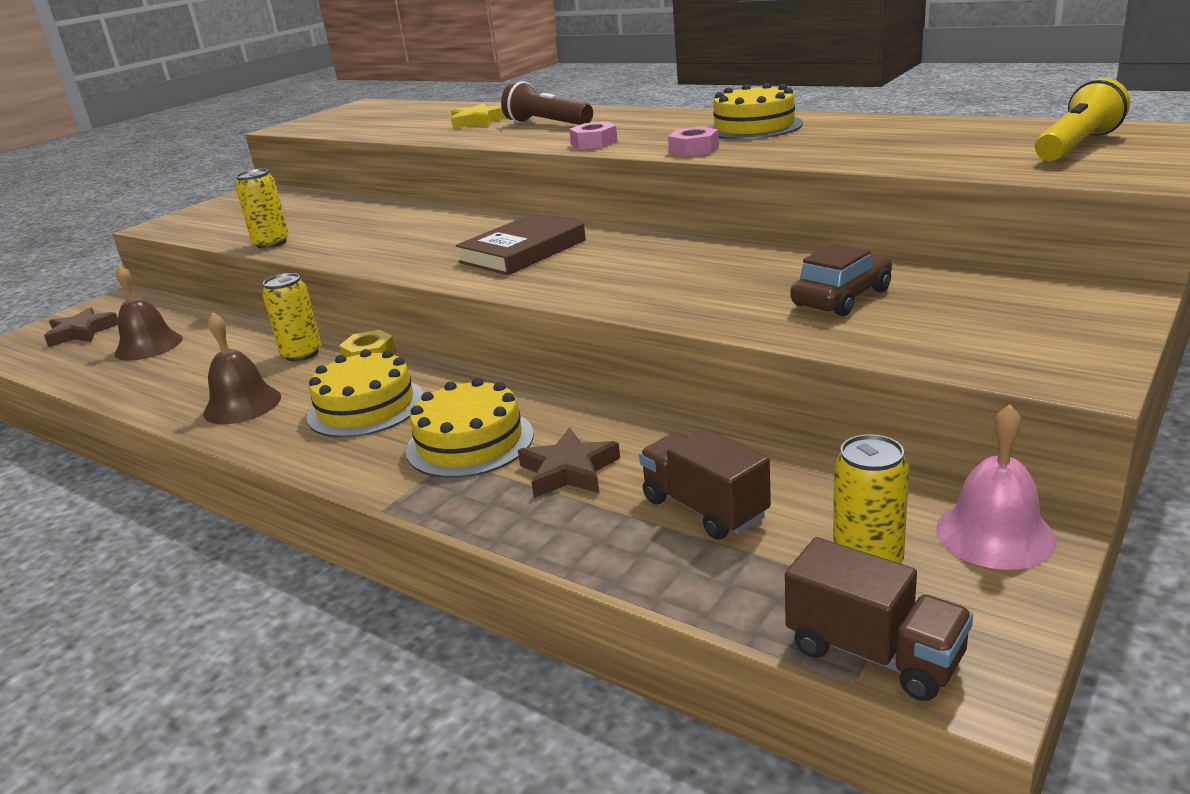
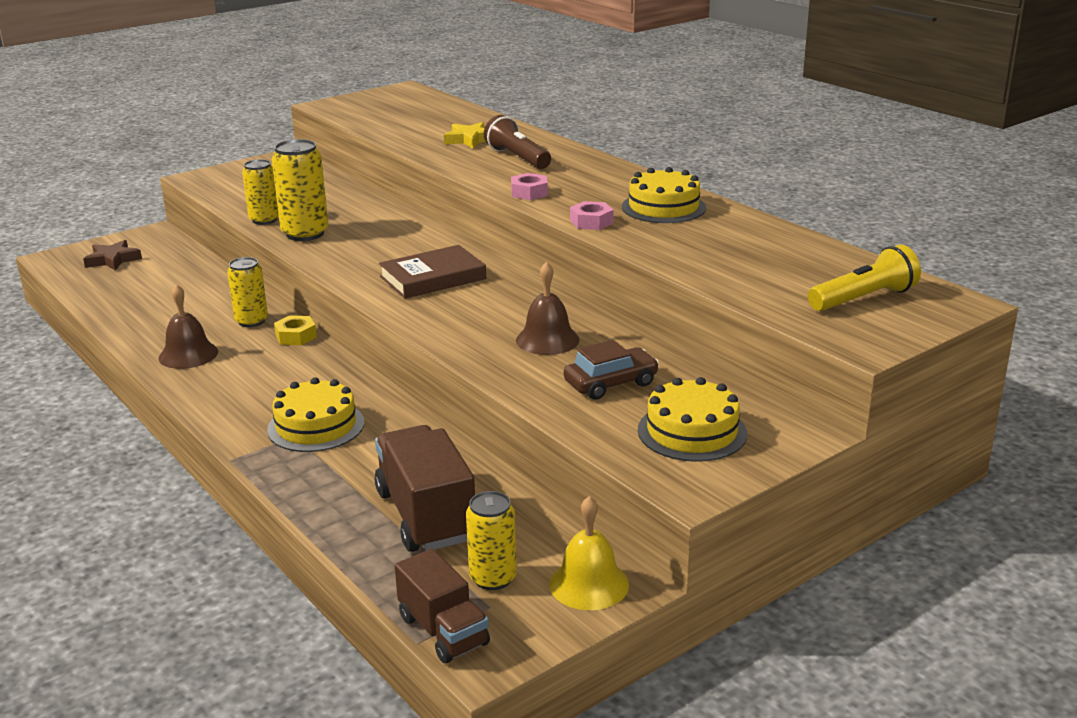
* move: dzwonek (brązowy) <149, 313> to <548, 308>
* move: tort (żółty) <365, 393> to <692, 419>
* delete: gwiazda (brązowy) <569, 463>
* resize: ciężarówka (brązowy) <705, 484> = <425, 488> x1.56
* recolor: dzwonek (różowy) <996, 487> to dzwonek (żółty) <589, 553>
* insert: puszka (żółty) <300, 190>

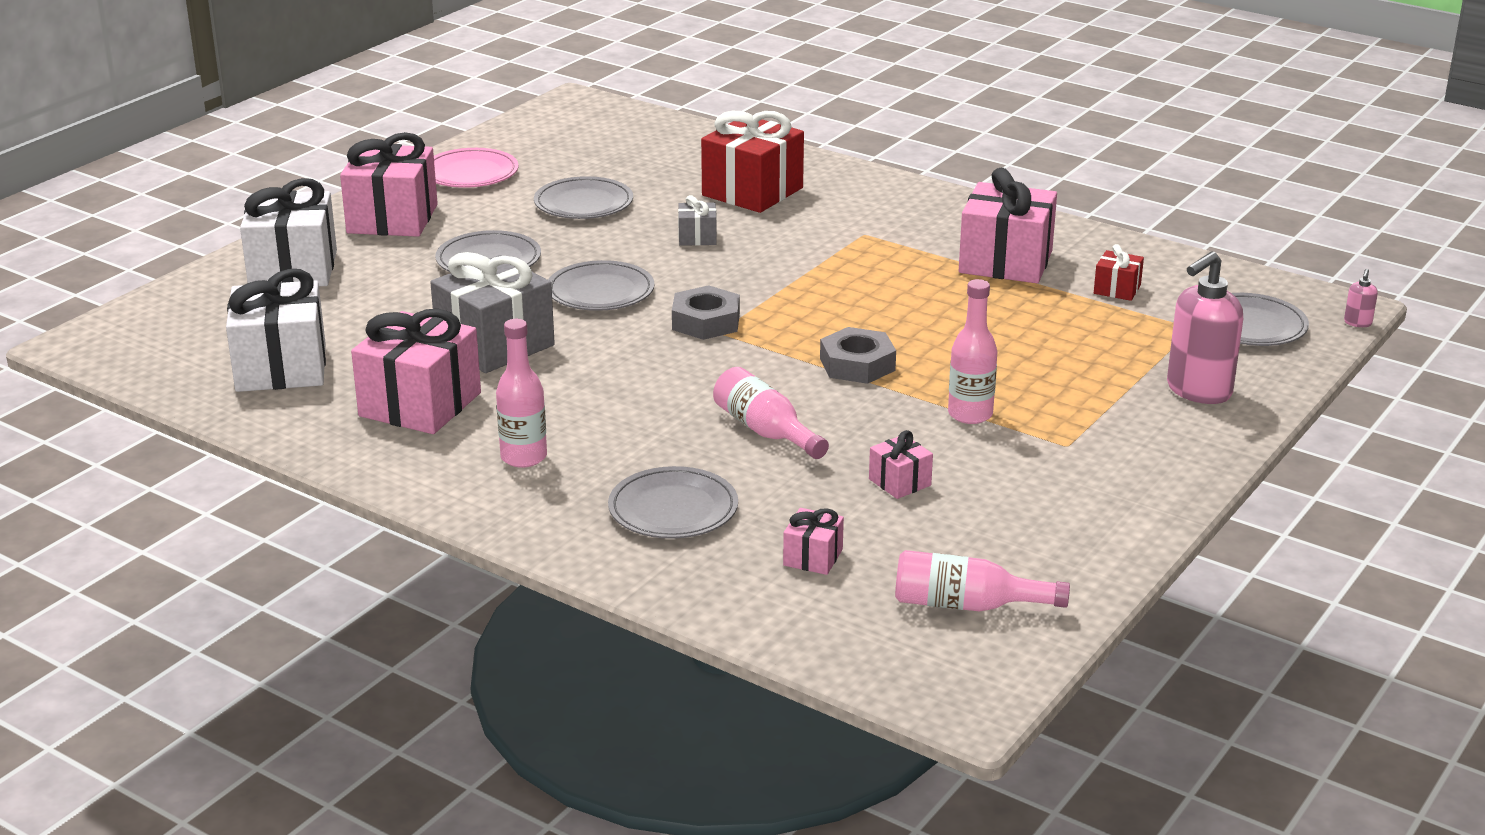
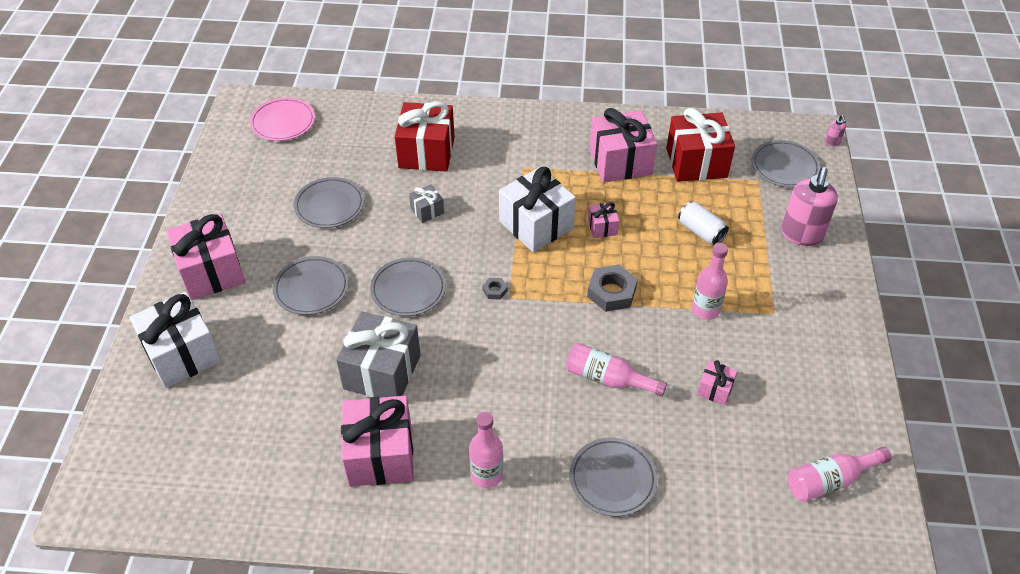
* move: prezent (biały) <276, 330> to <537, 210>
* move: talerz (różowy) <476, 168> to <282, 119>
* resize: nakrętka (szary) <706, 312> = <494, 289> x0.49
* move: prezent (różowy) <813, 541> to <603, 220>
* resize: prezent (czerwony) <1119, 272> = <700, 145> x2.12
* insert: puszka (biały) <703, 223>

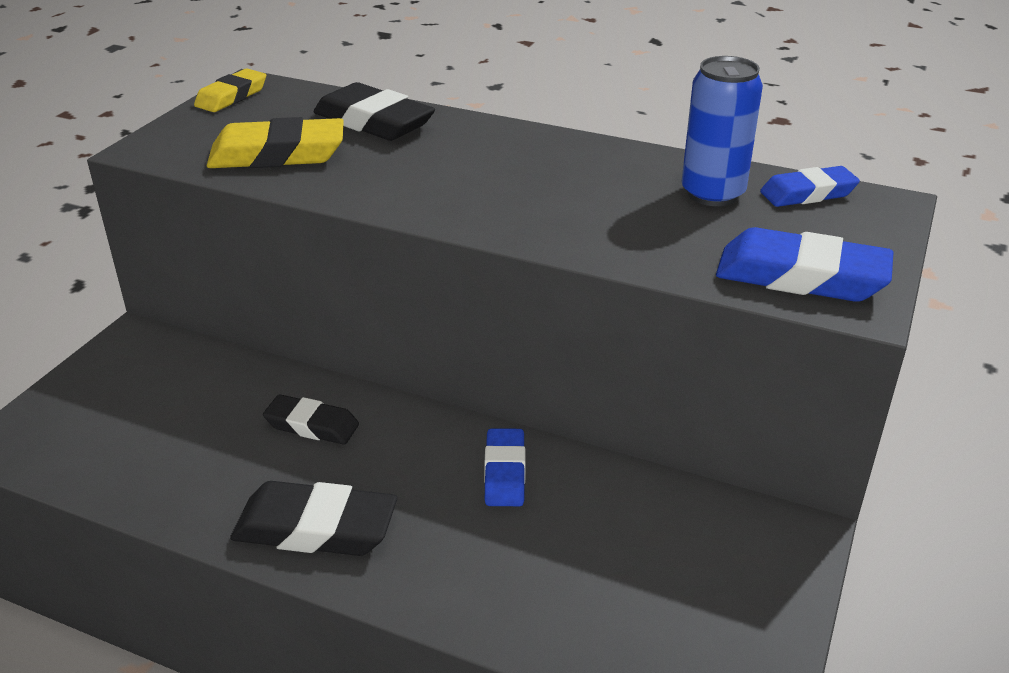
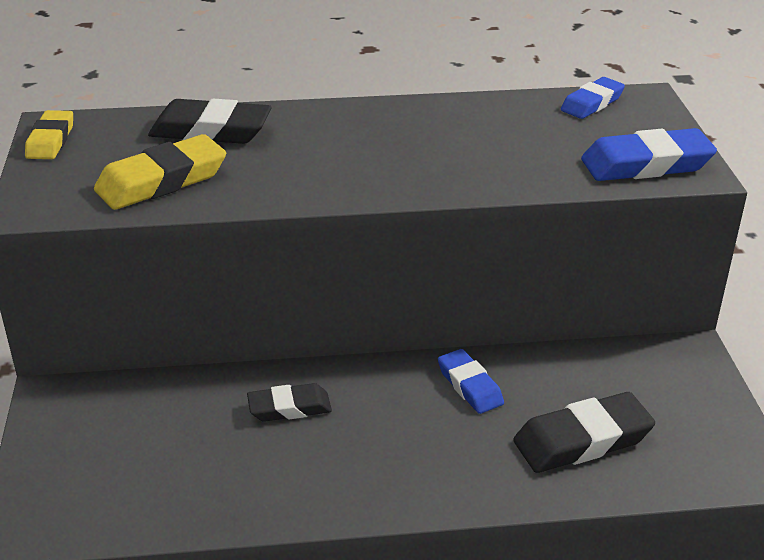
* move: gumka do mazania (czarny) <313, 518> to <584, 432>
* delete: puszka (niebieski) <722, 131>

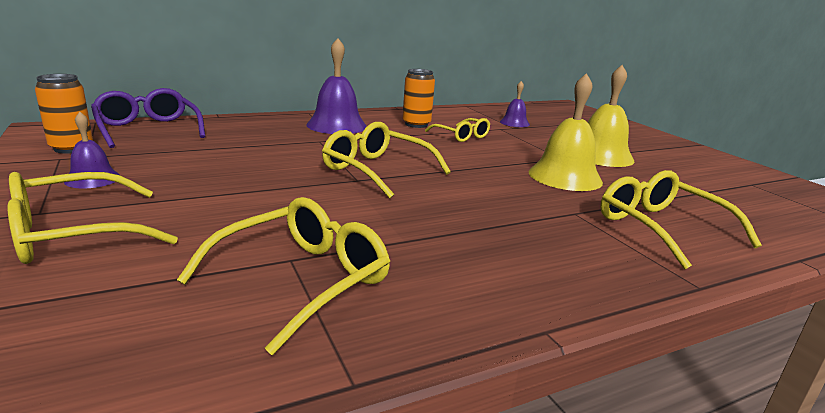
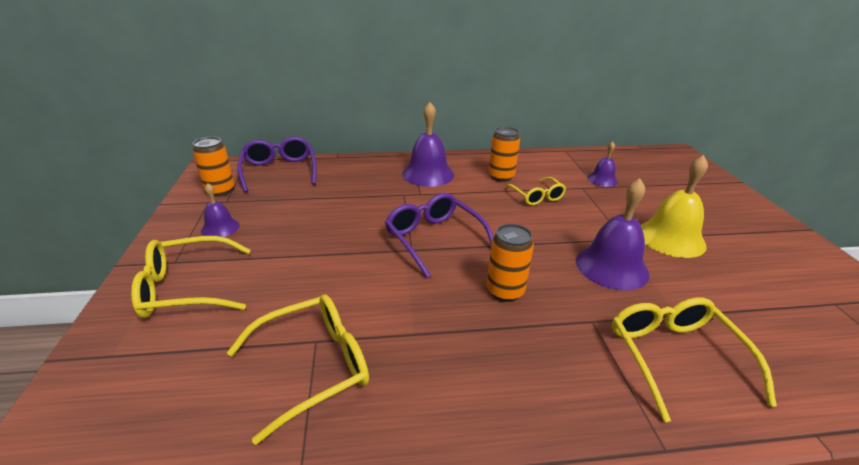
* recolor: okulary (żółty) <386, 160> to okulary (fioletowy) <439, 235>
* recolor: dzwonek (żółty) <566, 132> to dzwonek (fioletowy) <613, 234>
* insert: puszka (pomarańczowy) <510, 263>

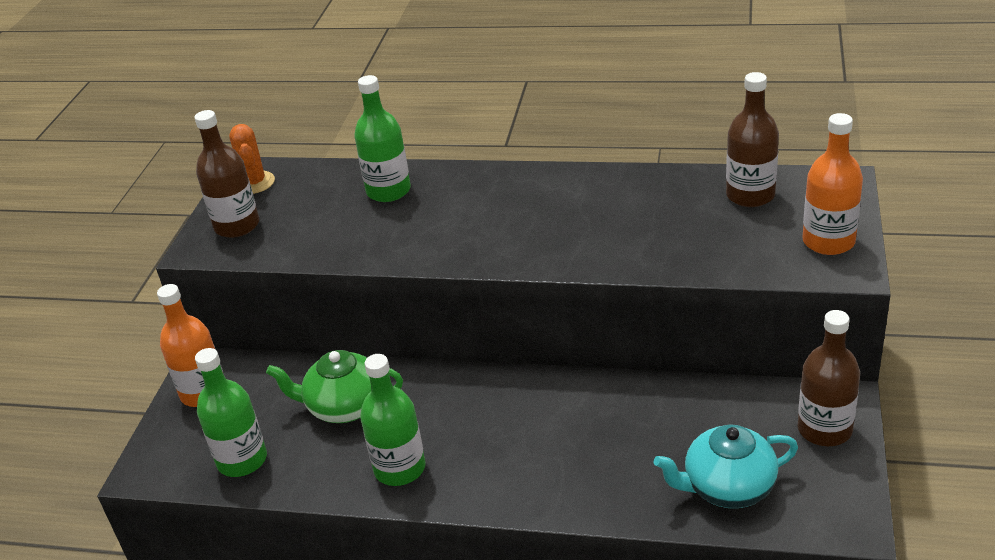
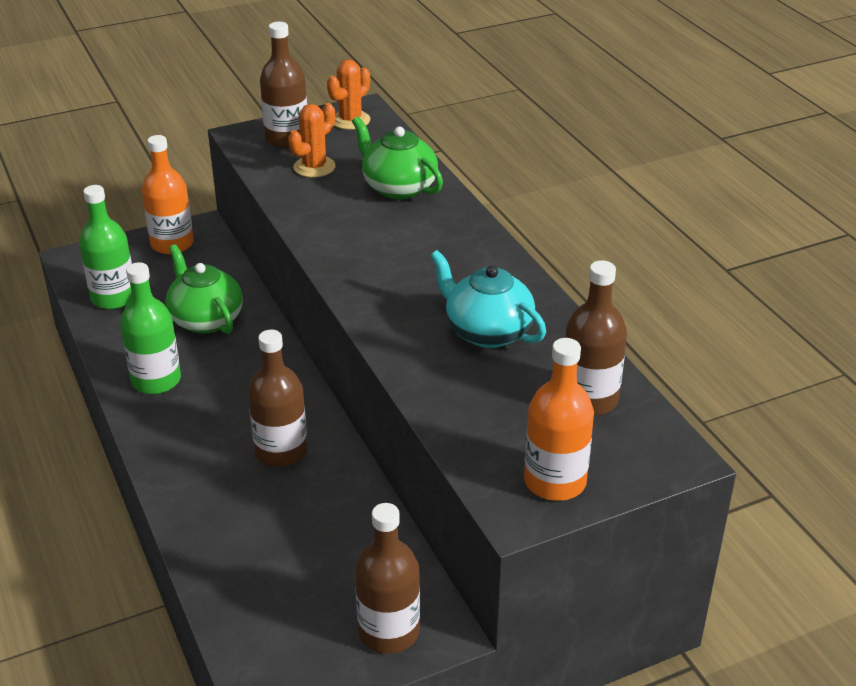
* replace: butelka (zielony) <382, 138> to imbryk (zielony) <397, 157>
* move: imbryk (turkusowy) <726, 466> to <488, 299>
* insert: butelka (brązowy) <278, 398>
* insert: kaktus (pomarańczowy) <312, 140>

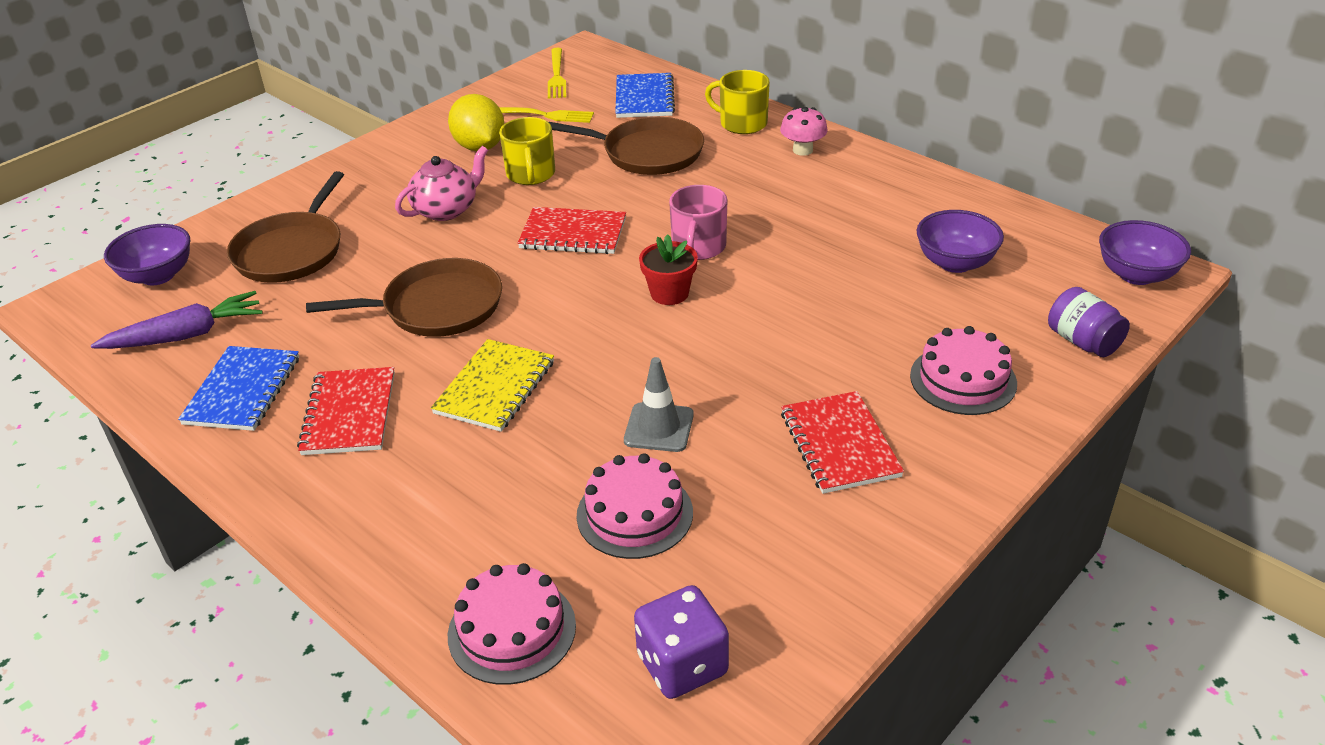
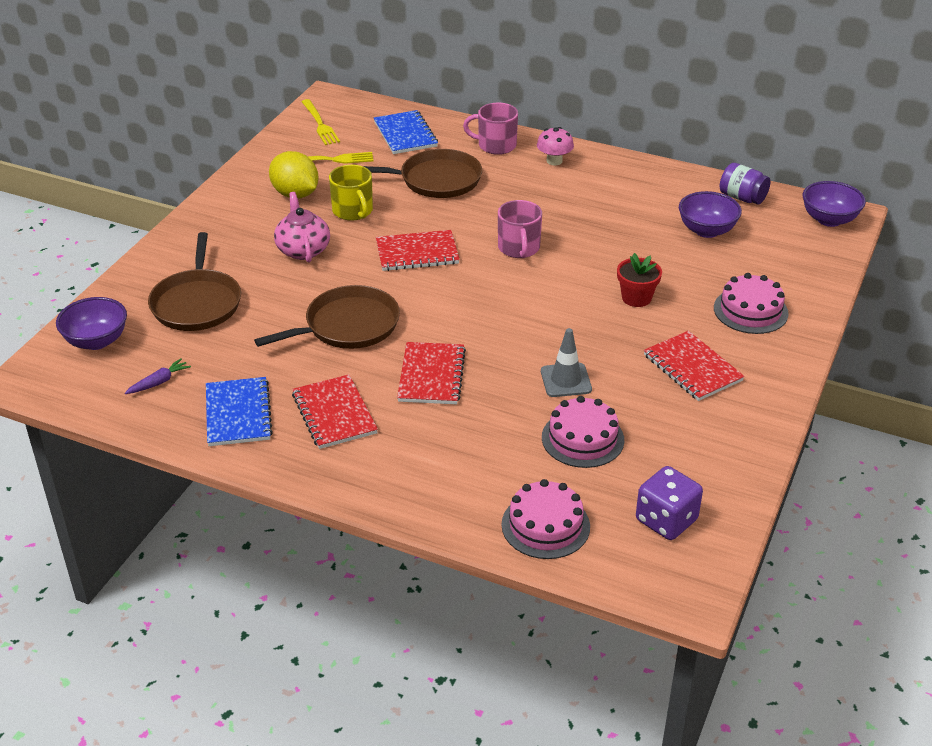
* resize: marchewka (fioletowy) <177, 320> = <158, 376> x0.54
* rotate: imbryk (różowy) <441, 183> = <302, 227> 45 degrees counterclockwise
* recolor: zeszyt (żółty) <492, 385> to zeszyt (czerwony) <431, 373>
* move: doniczka (czerwony) <668, 269> to <639, 280>
* recolor: kubek (żółty) <737, 102> to kubek (różowy) <490, 129>
* move: słoik (fioletowy) <1089, 322> to <745, 183>

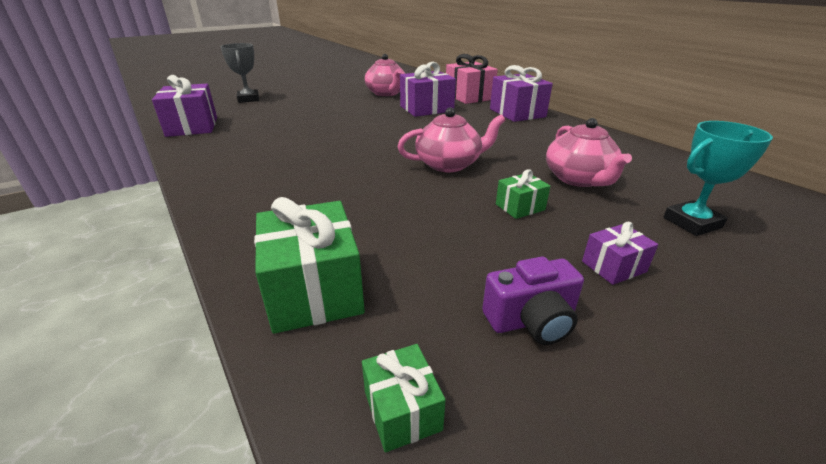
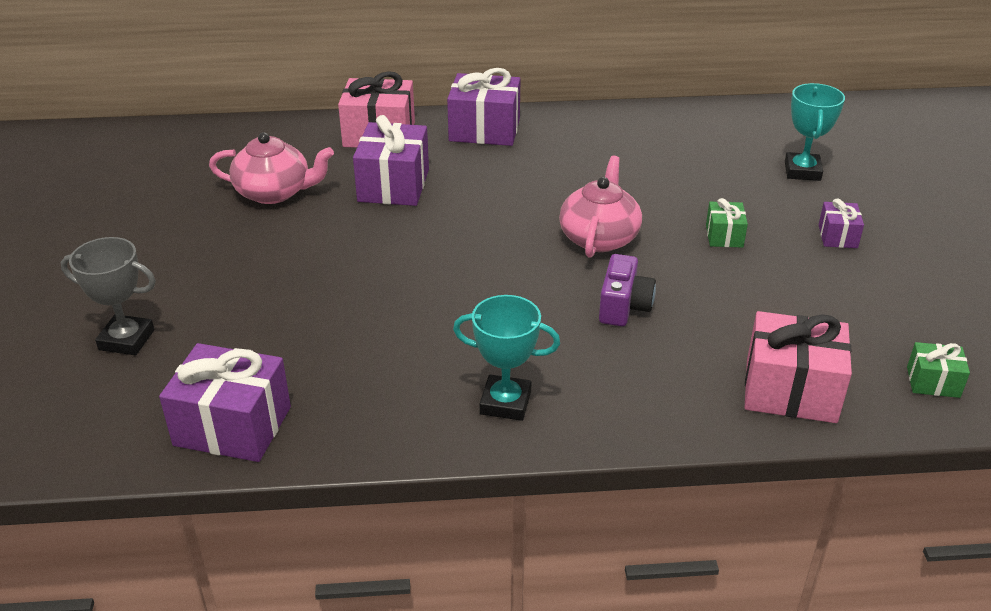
* recolor: prezent (zielony) <309, 265> to prezent (różowy) <798, 367>
* move: aparat fotograficzny (fioletowy) <533, 301> to <627, 290>
* delete: imbryk (różowy) <589, 152>
* insert: puchar (turkusowy) <506, 358>

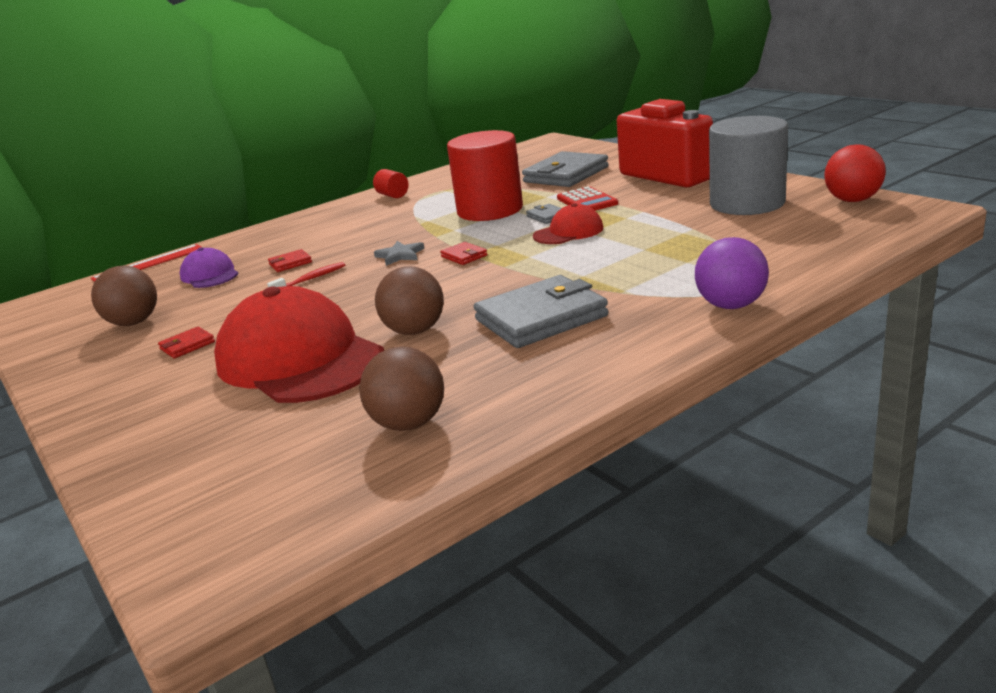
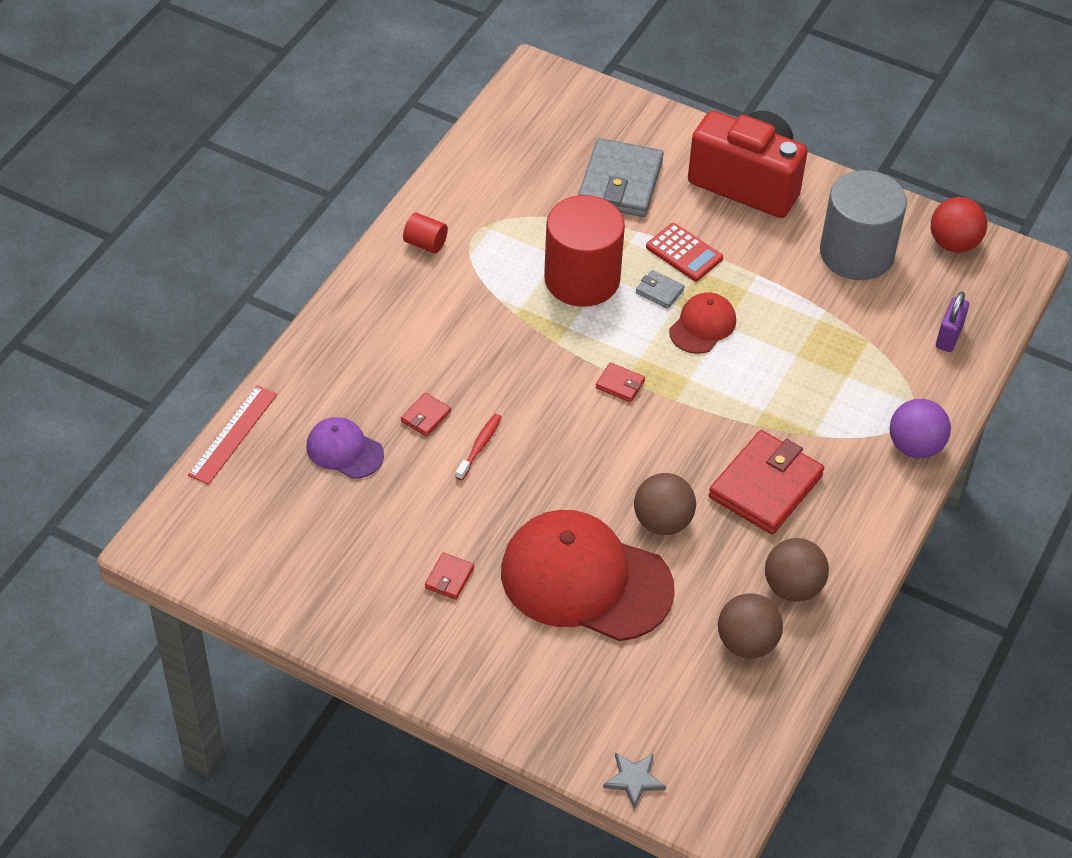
* move: piłka (brązowy) <124, 296> to <797, 570>
* move: gwiazda (szary) <399, 253> to <634, 780>
* recolor: portfel (szary) <540, 311> to portfel (czerwony) <766, 482>
* insert: kłódka (fioletowy) <952, 321>

